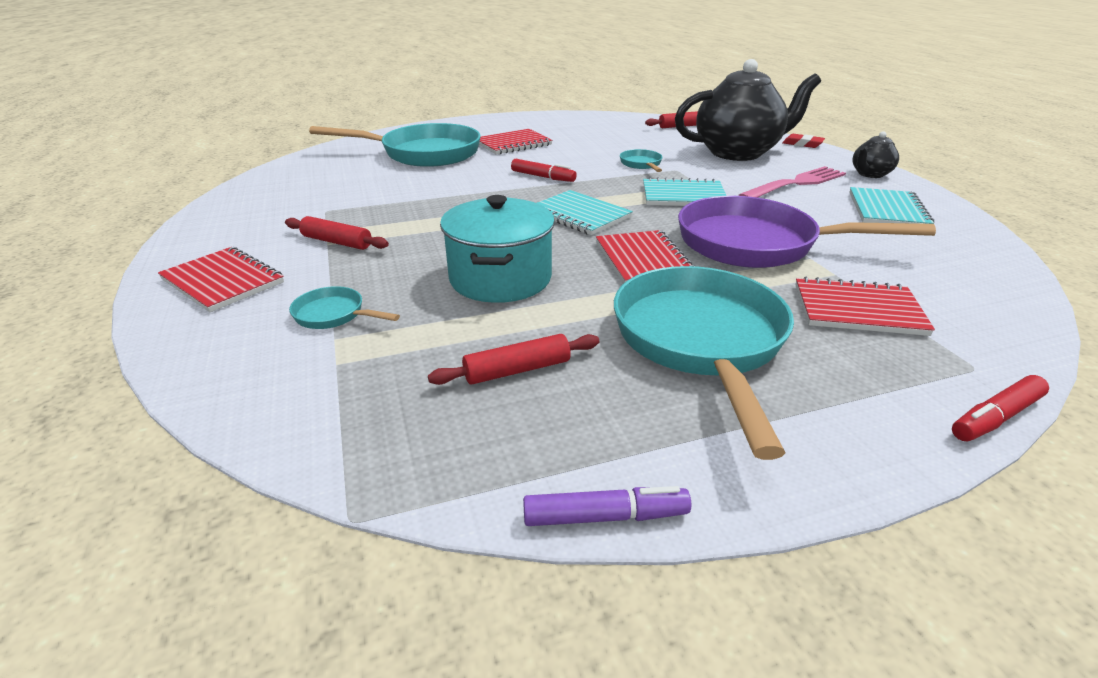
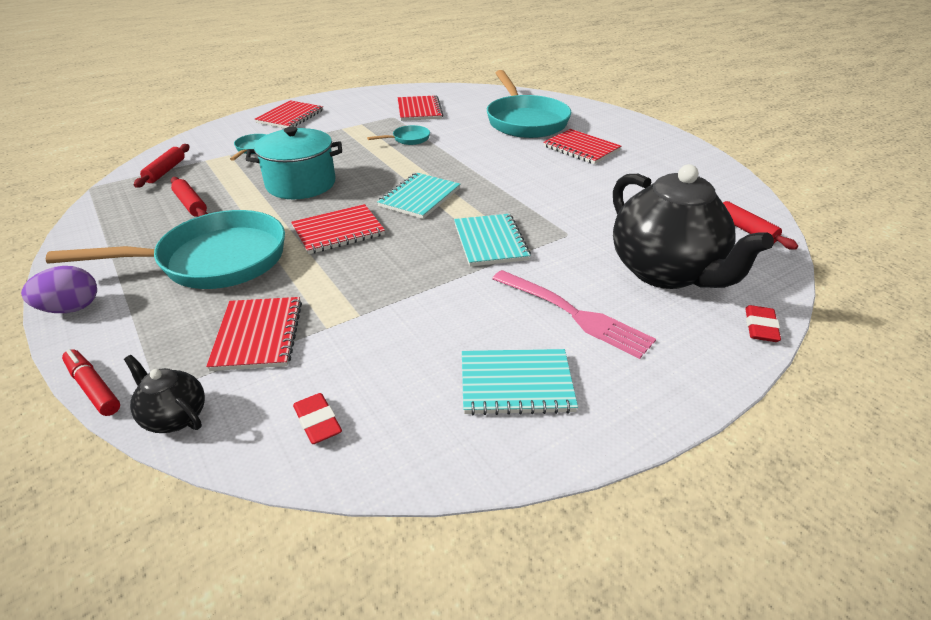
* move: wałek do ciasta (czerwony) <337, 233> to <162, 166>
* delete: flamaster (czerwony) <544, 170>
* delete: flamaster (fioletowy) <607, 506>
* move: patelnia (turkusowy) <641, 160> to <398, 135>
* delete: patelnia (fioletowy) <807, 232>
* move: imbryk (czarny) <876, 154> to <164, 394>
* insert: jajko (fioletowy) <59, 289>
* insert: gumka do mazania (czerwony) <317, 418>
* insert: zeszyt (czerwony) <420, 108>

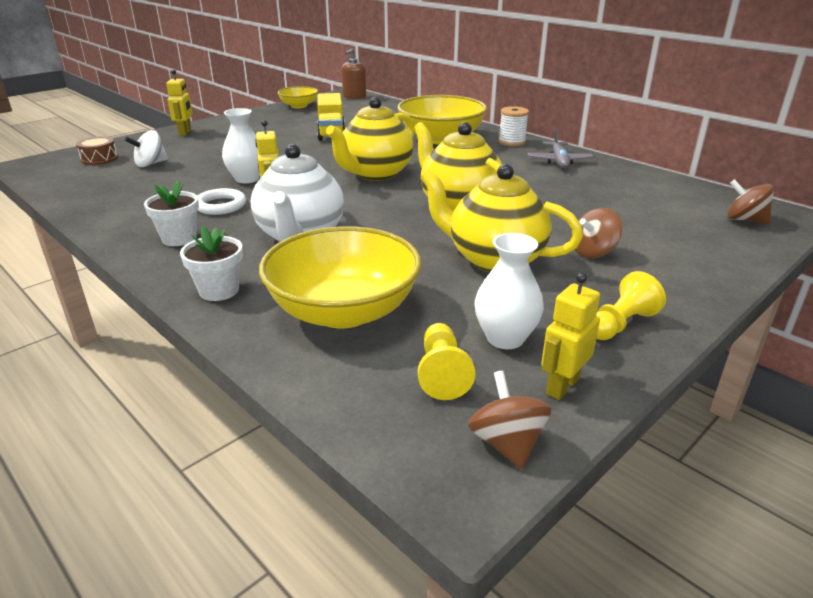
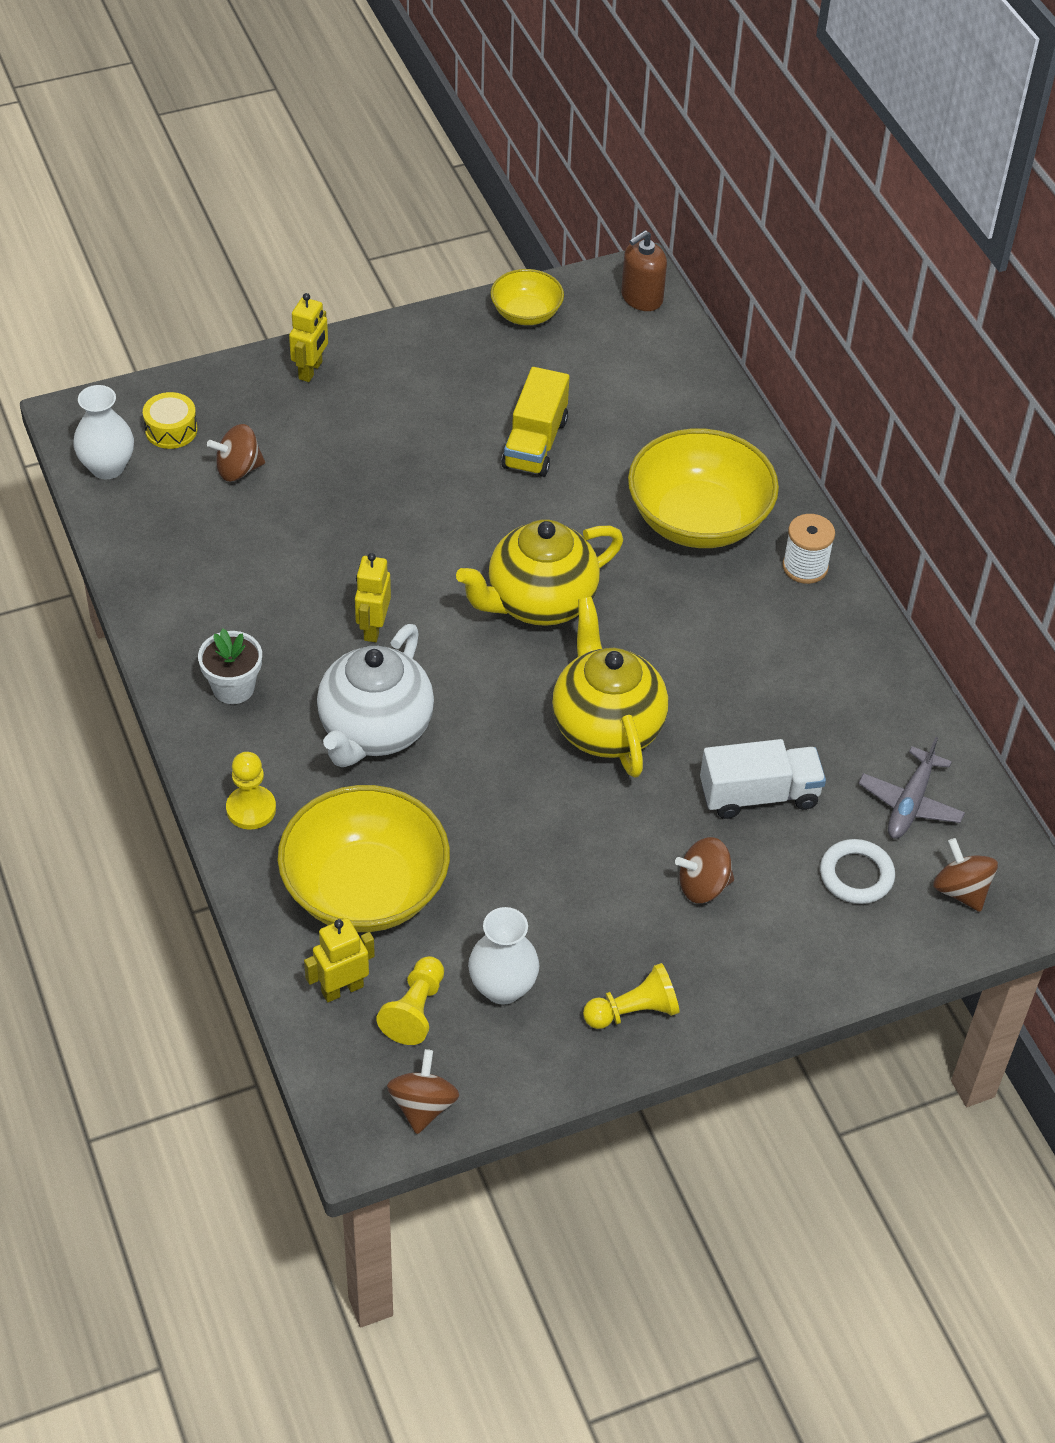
* recolor: bęben (brązowy) <97, 150> to bęben (żółty) <170, 420>
* recolor: bączek (biały) <146, 148> to bączek (brązowy) <236, 452>
* replace: doniczka (biały) <211, 263> to pionek (żółty) <251, 791>
* move: pierścień (biały) <222, 201> to <857, 871>
* move: wazon (biały) <241, 145> to <103, 432>
* delete: imbryk (żółty) <501, 218>
* move: samolot (szary) <560, 149> to <911, 788>
* move: robot (żółty) <570, 336> to <339, 960>
* insert: ciężarówka (biały) <763, 779>

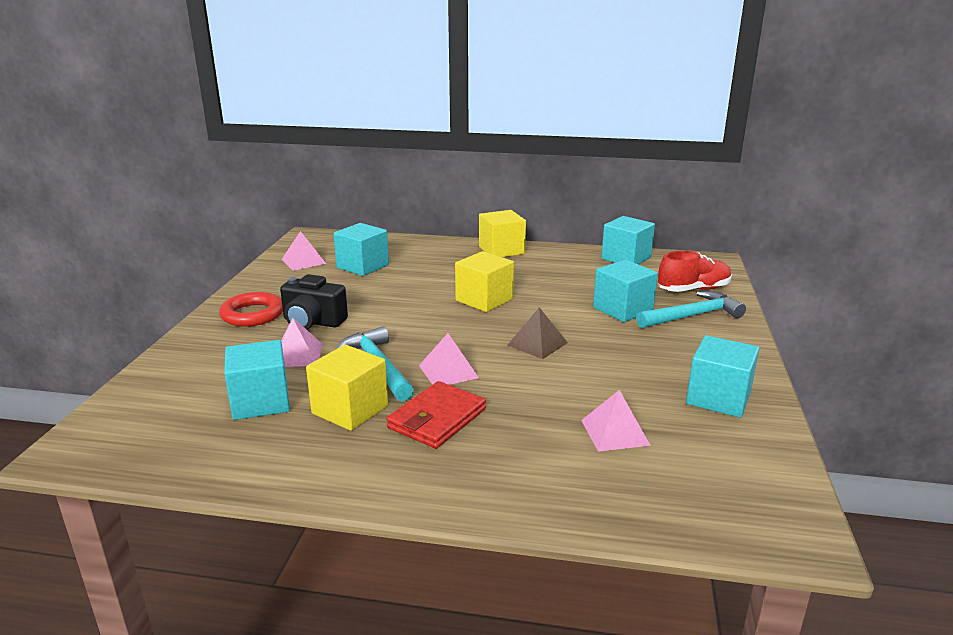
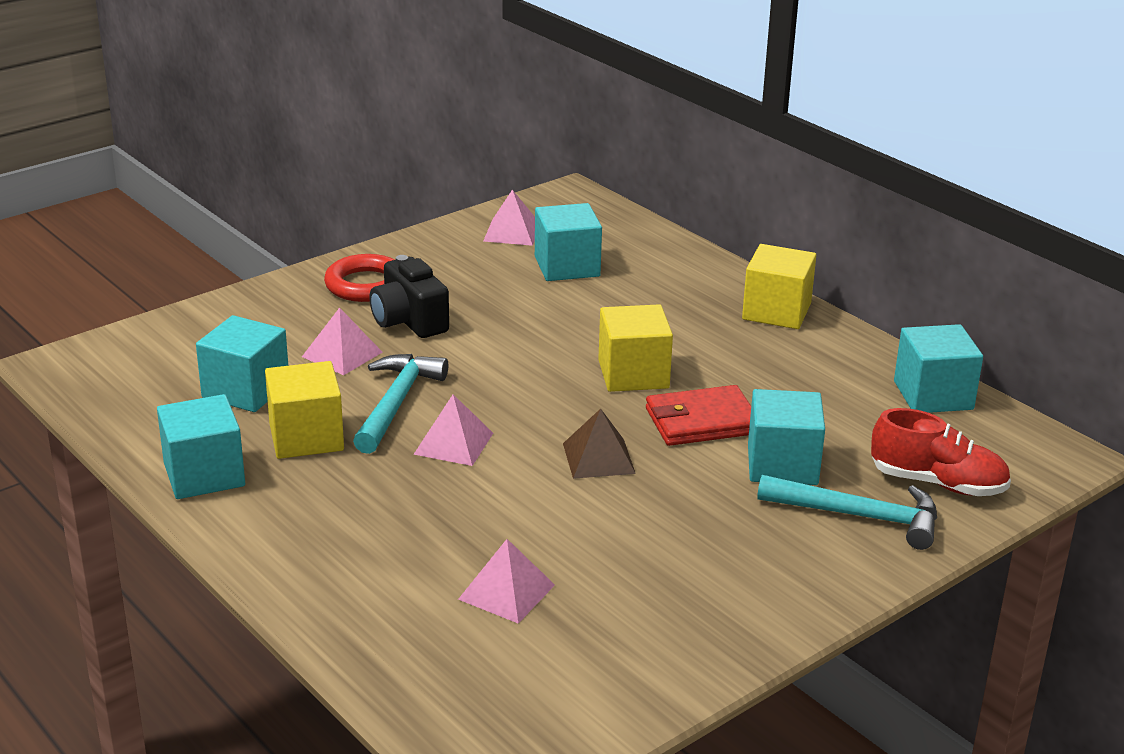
* move: portfel (czerwony) <436, 415> to <698, 415>
* move: sześcian (turkusowy) <722, 376> to <201, 446>

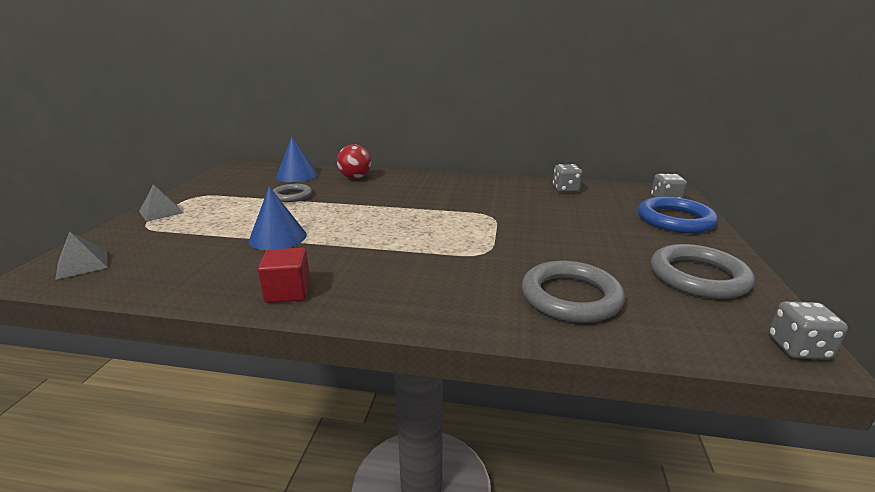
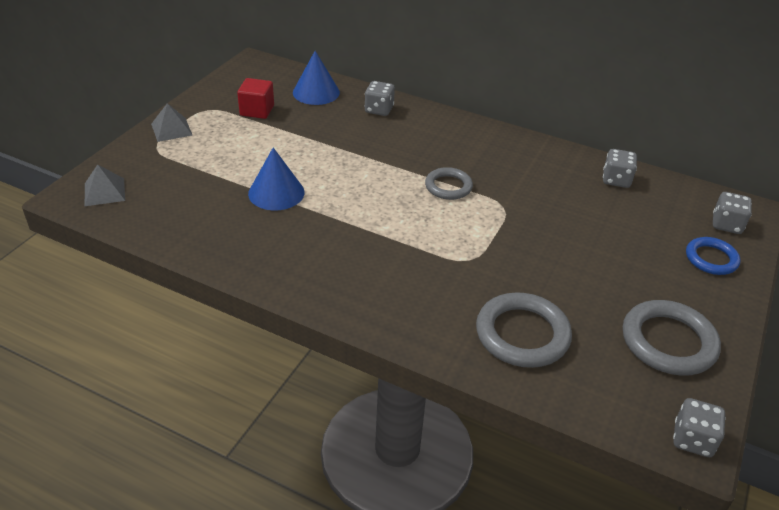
* move: sześcian (czerwony) <284, 275> to <255, 98>
* move: pierścień (szary) <292, 193> to <449, 183>
* replace: piłka (czerwony) <354, 161> to kostka do gry (szary) <380, 98>
* resize: pierścień (niebieski) <678, 215> = <713, 256> x0.62

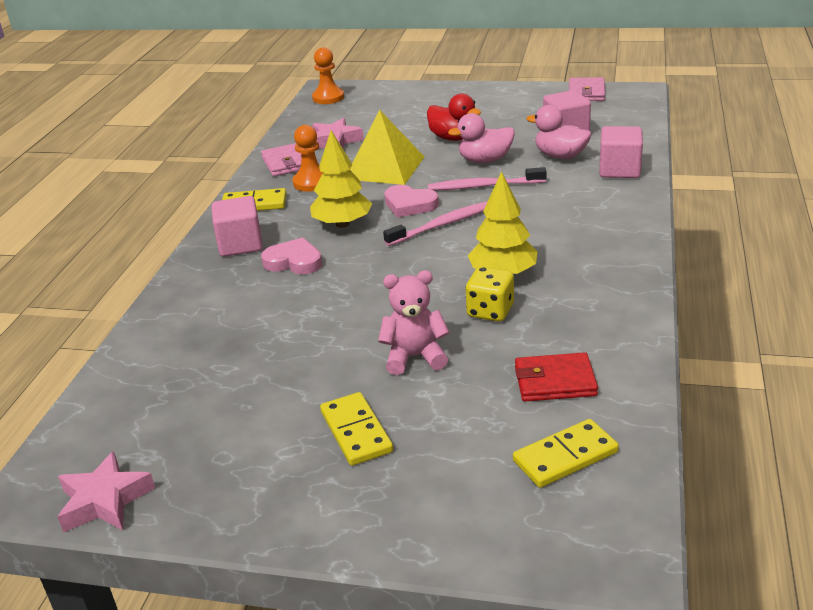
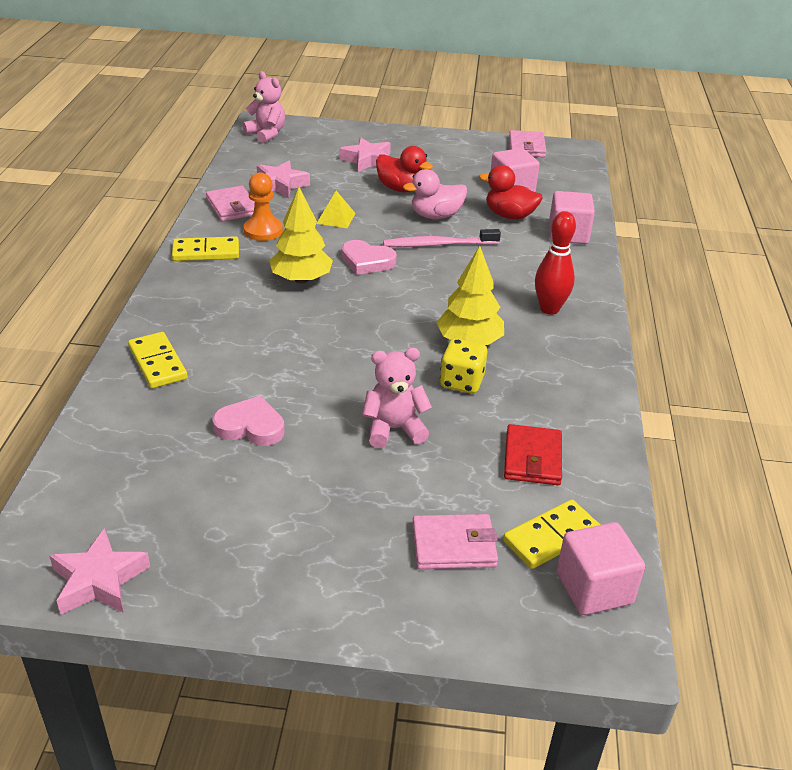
* move: sześcian (różowy) <237, 226> to <601, 568>
* move: serce (różowy) <291, 255> to <248, 421>
* replace: pionek (pomarańczowy) <328, 75> to miś (różowy) <264, 107>
* move: kostka domina (żółty) <356, 429> to <158, 360>
* resize: piramida (żółty) <387, 147> = <336, 209> x0.50
* delete: szczoteczka do zębów (różowy) <435, 223>
* rotate: portfel (czerwony) <556, 377> = <533, 454> 75 degrees counterclockwise
* recolor: kaczka (różowy) <558, 132> to kaczka (czerwony) <510, 192>
* insert: gwiazda (różowy) <365, 154>
* insert: portfel (różowy) <455, 541>
* insert: kręgiel (czerwony) <555, 263>

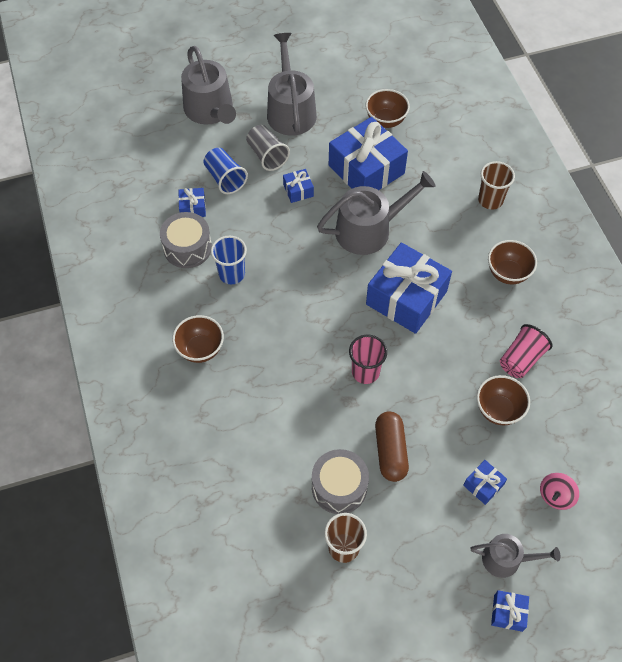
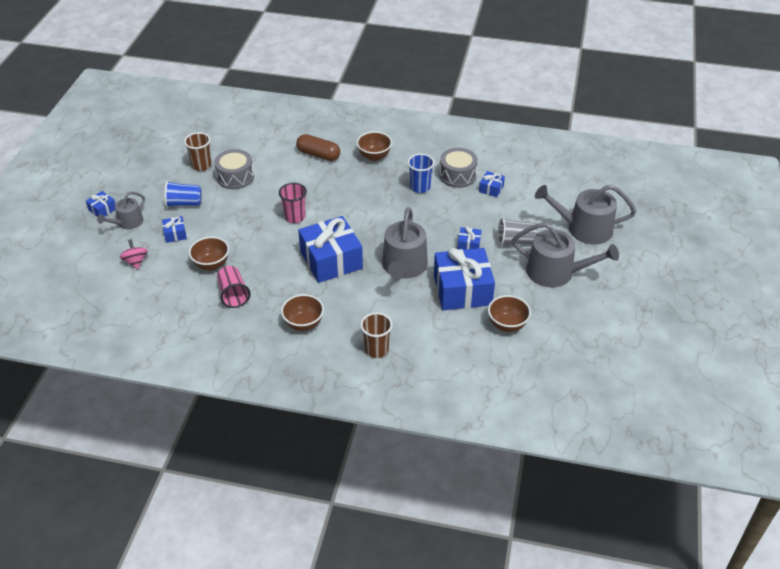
* move: szklanka (niebieski) <226, 171> to <183, 194>
* move: kapsułka (brązowy) <392, 446> to <318, 147>

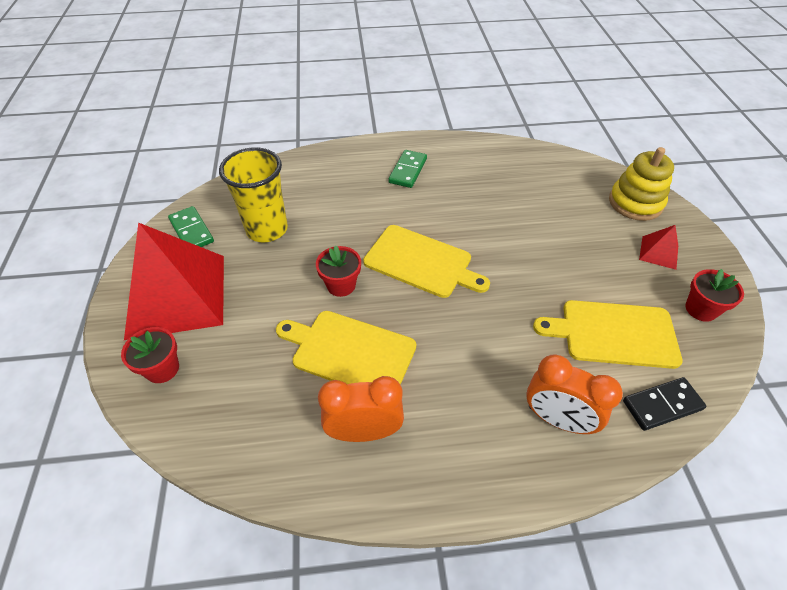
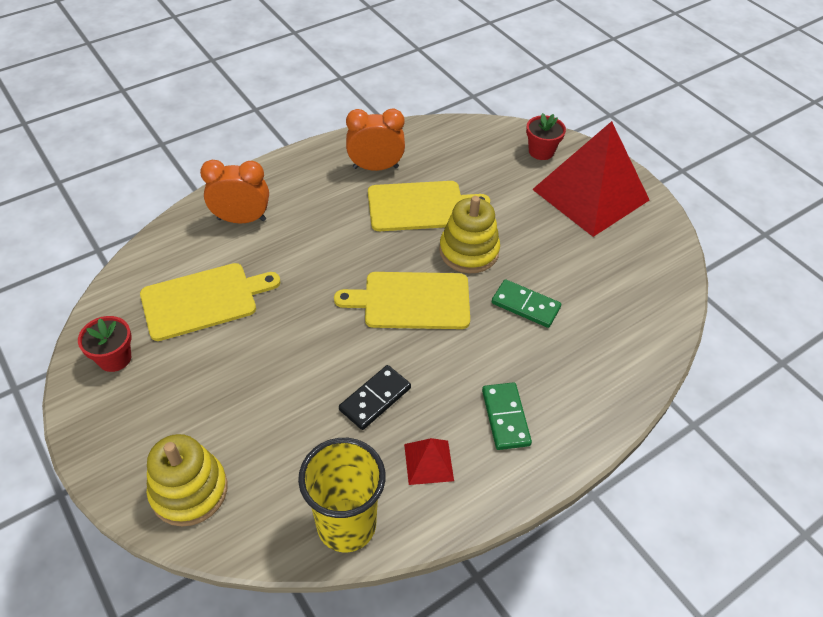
* move: kostka domina (zielony) <191, 226> to <526, 303>
* move: szklanka (żółty) <253, 194> to <342, 495>
* replace: doniczka (czerwony) <338, 271> to zabawka nakładanka (żółty) <469, 234>
* rotate: budzik (pomarańczowy) <361, 409> = <375, 140> 150 degrees counterclockwise
* move: kostka domina (czarny) <664, 404> to <375, 397>
* move: piramida (czerwony) <658, 247> to <429, 461>

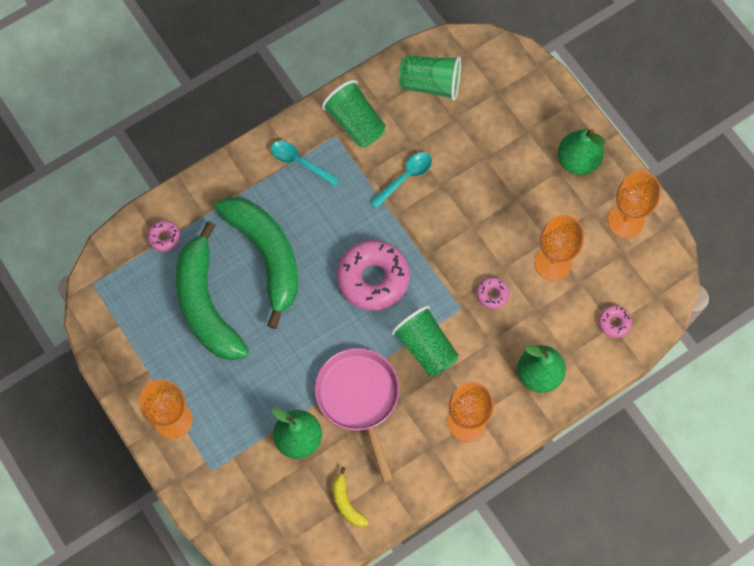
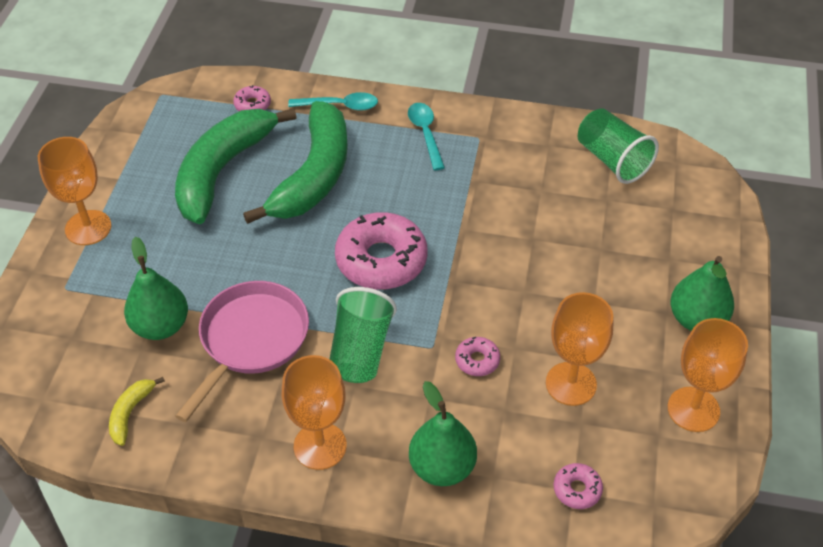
* delete: szklanka (zielony) <354, 113>
* move: łyżka (turkusowy) <401, 180> to <333, 101>

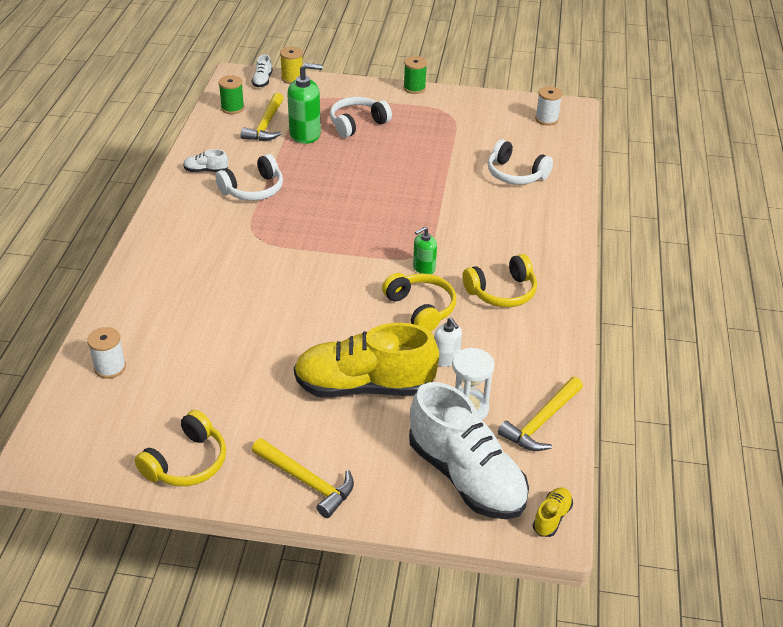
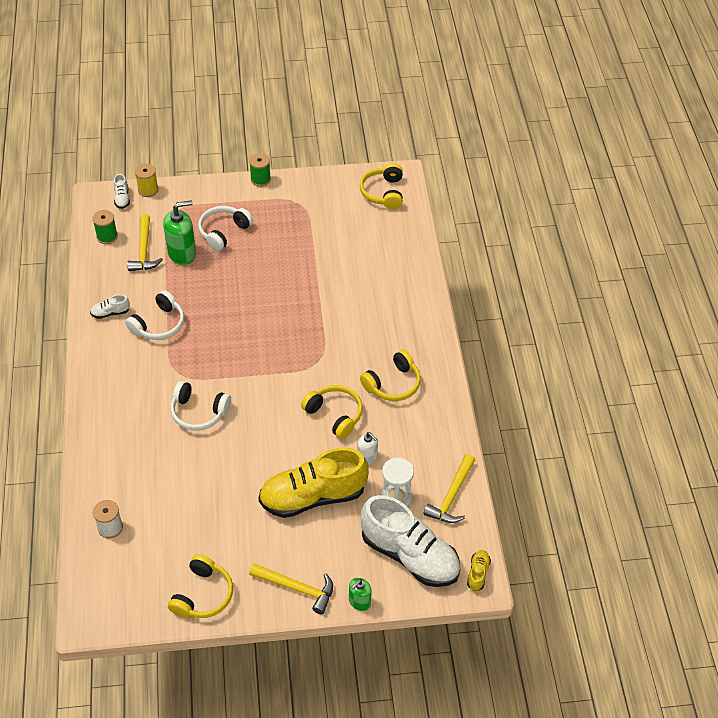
* move: dozownik mydła (zielony) <425, 250> to <360, 594>
* move: słuchawki (biały) <520, 162> to <201, 406>
* replace: szpulka (biały) <548, 106> to słuchawki (żółty) <381, 186>

